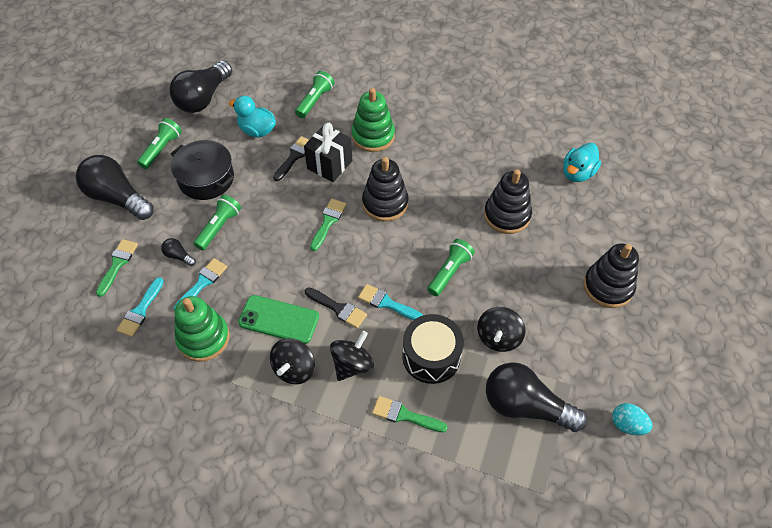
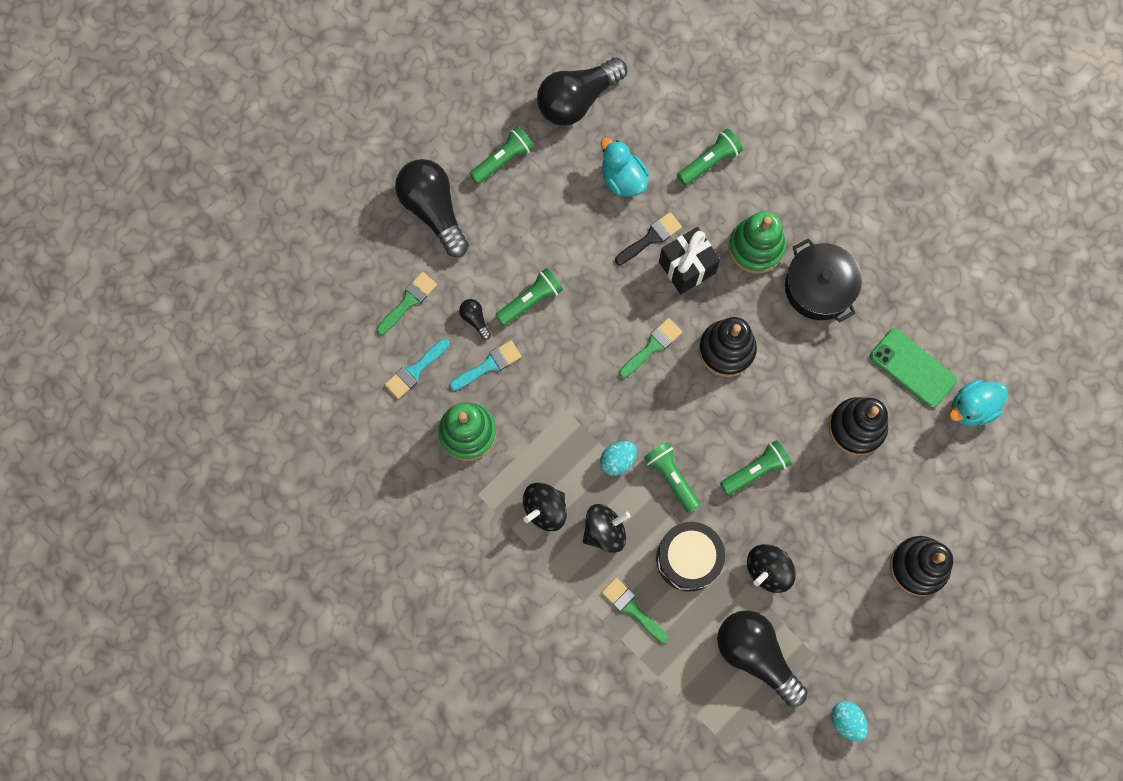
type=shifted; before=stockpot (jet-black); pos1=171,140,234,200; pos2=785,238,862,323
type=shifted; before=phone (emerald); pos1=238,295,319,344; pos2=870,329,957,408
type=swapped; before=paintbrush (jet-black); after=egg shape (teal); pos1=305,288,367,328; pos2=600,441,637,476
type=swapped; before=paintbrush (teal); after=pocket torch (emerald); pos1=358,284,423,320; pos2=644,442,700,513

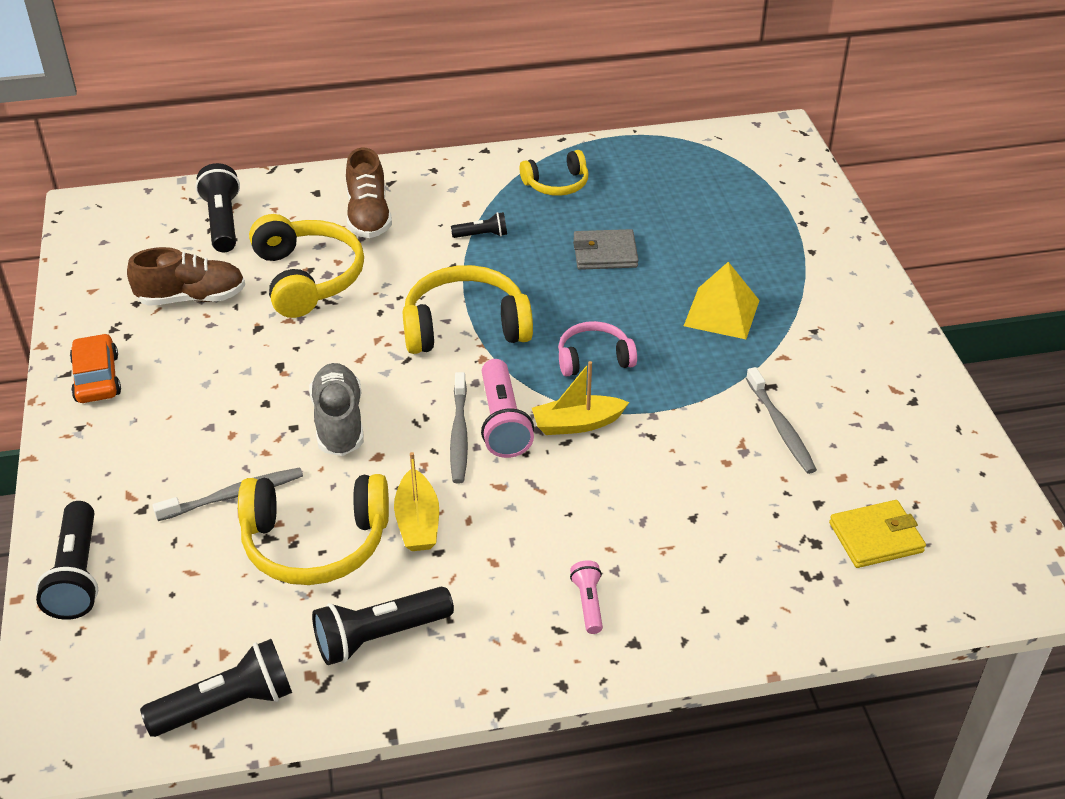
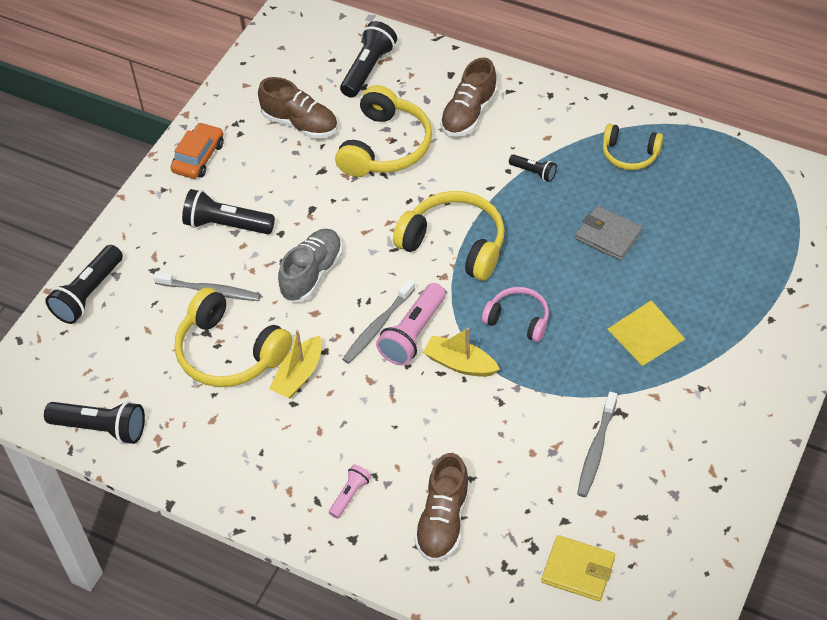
type=new; after=sneaker (dark brown); pos2=414,453,470,562
type=shifted; before=pocket torch (jet-black); pos1=312,587,454,665; pos2=182,189,275,234

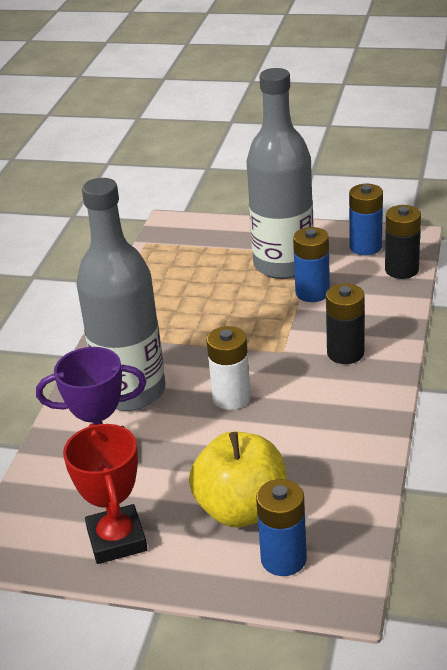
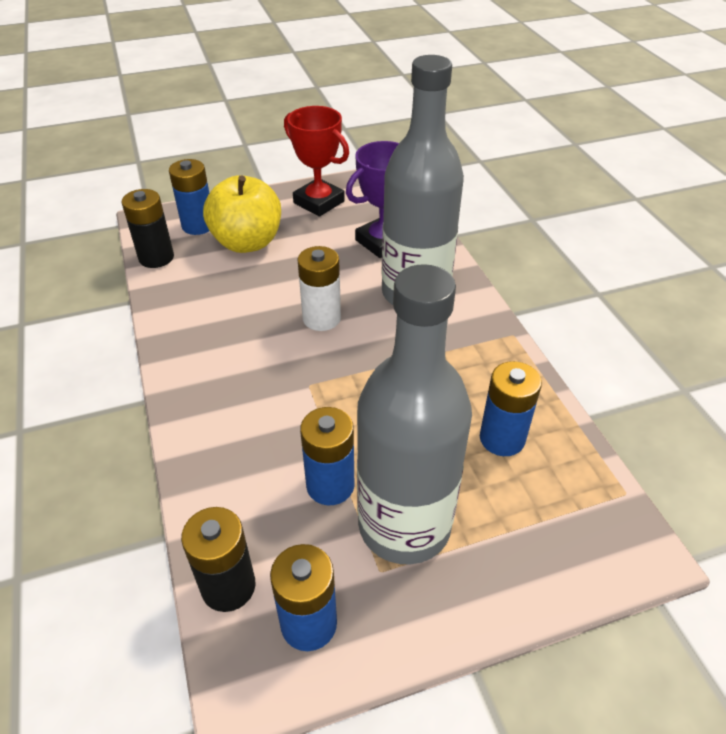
type=new; after=AA battery (royal blue); pos2=480,361,542,456
type=shifted; before=AA battery (jet-black); pos1=326,283,365,364; pos2=122,189,174,268

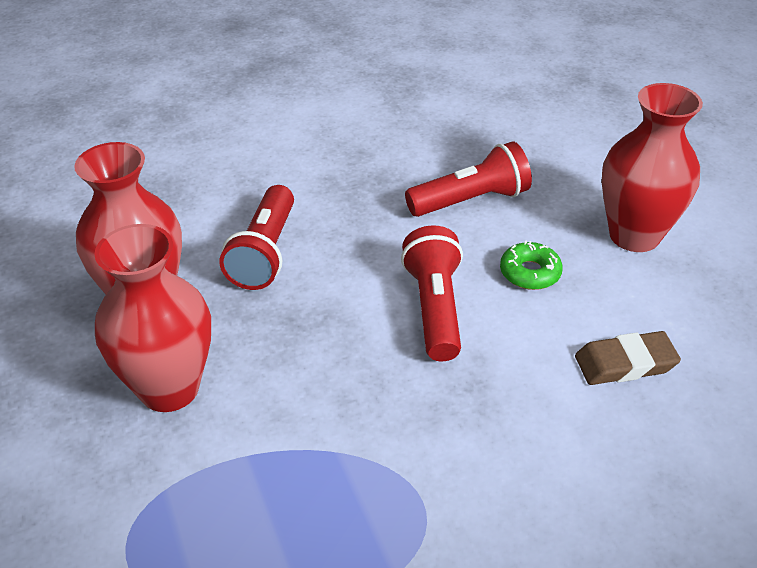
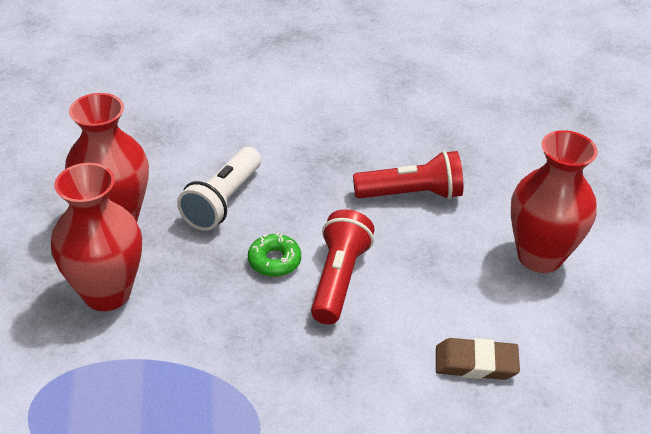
type=shifted; before=donut (emerald); pos1=500,240,563,290; pos2=248,233,301,277
type=repainted; before=pocket torch (crimson); after=pocket torch (snow-white); pos1=219,185,294,290; pos2=177,147,261,231

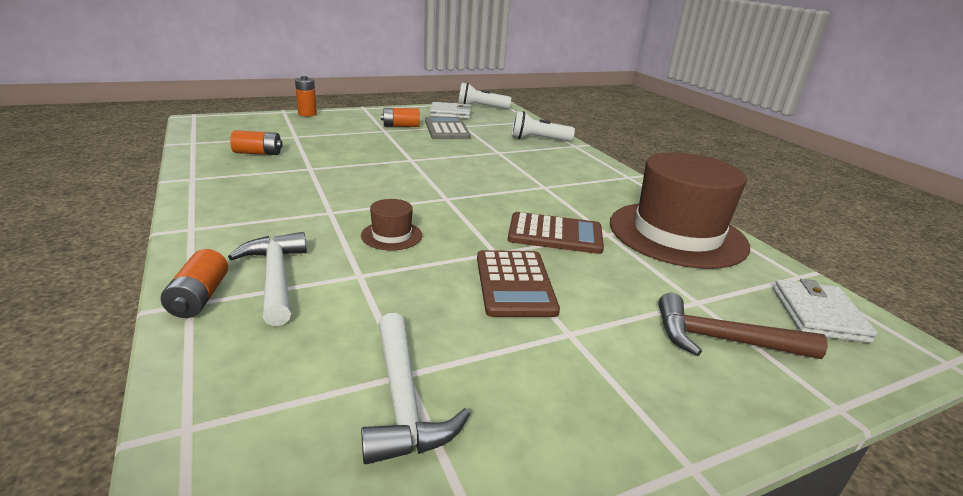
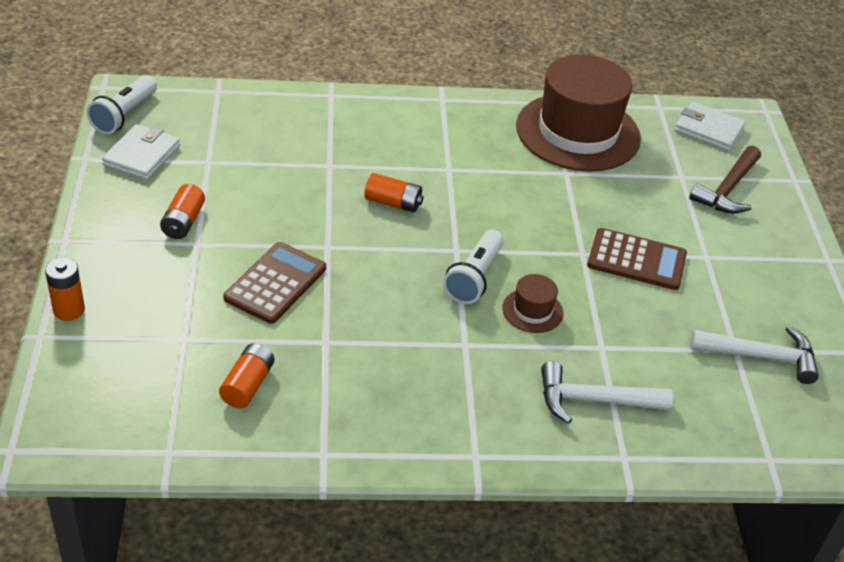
type=gone; before=adding machine (ash-grey); pos1=425,117,471,139
type=shifted; before=AA battery (orange); pos1=161,249,228,318; pos2=364,173,424,212
type=shifted; before=adding machine (dark brown); pos1=508,212,604,254; pos2=223,242,326,324
type=shifted; before=pocket torch (snow-white); pos1=512,111,575,141; pos2=443,230,504,304

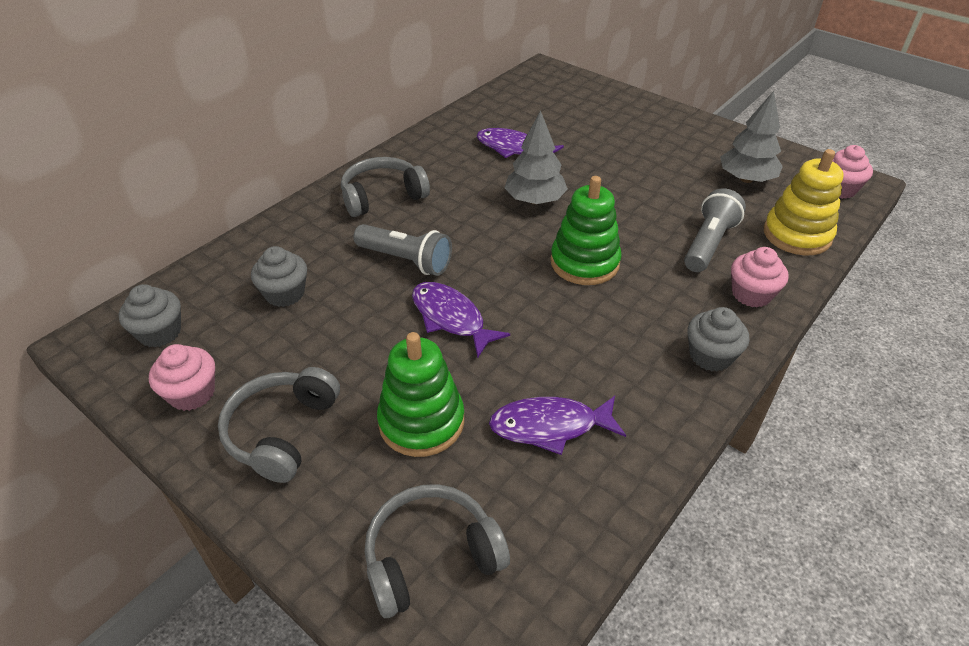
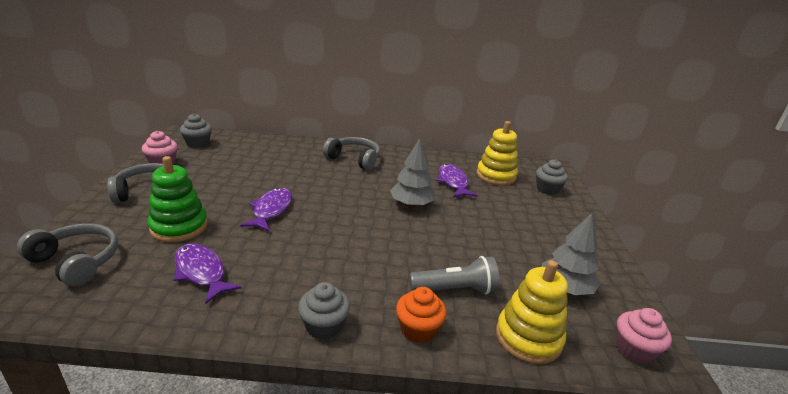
type=gone; before=pocket torch (ash-grey); pos1=354,224,452,276
type=gone; before=stacking rings (emerald); pos1=550,176,622,285
type=new; after=stacking rings (bright yellow); pos2=477,121,518,185
type=shifted; before=cupcake (ash-grey); pos1=251,246,307,307; pos2=536,160,568,195
type=repainted; before=cupcake (rose-pink); after=cupcake (orange); pos1=731,247,789,308; pos2=396,287,447,343

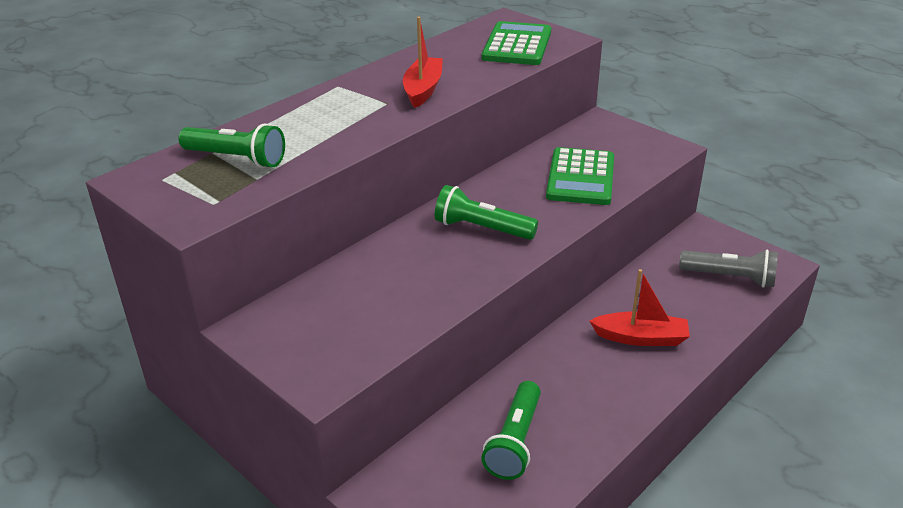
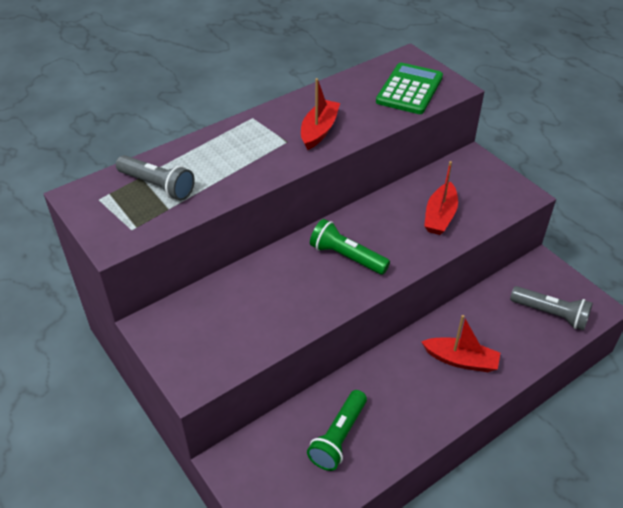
type=swapped; before=adding machine (emerald); after=sailboat (crimson); pos1=546,147,614,205; pos2=424,161,458,235
type=repainted; before=pocket torch (emerald); after=pocket torch (ash-grey); pos1=178,123,285,168; pos2=116,155,195,201

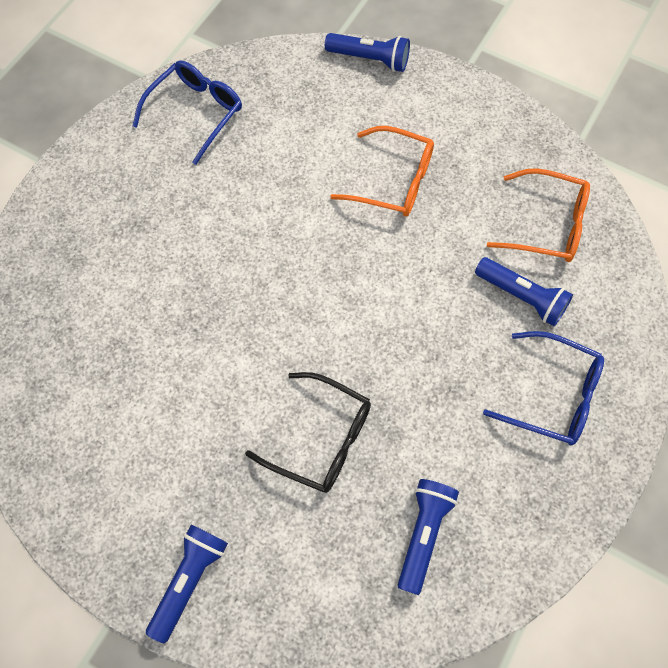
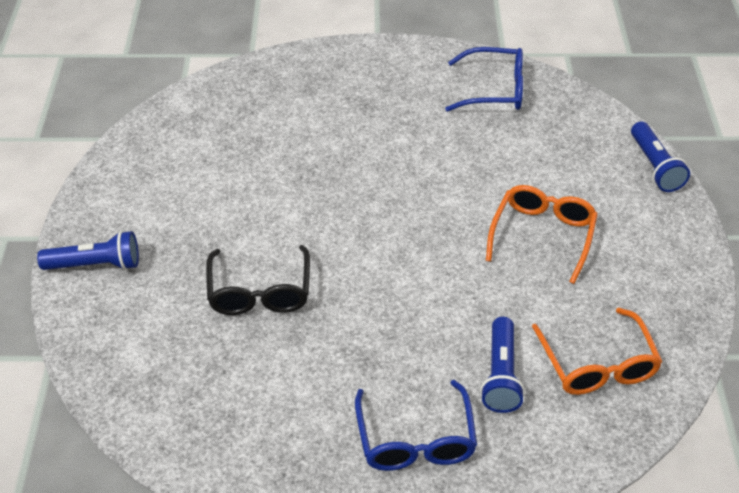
type=gone; before=pocket torch (royal blue); pos1=398,479,459,595
type=rotated; before=eyeglasses (orange); pos1=330,126,434,217; pos2=486,185,598,284; turn=-150

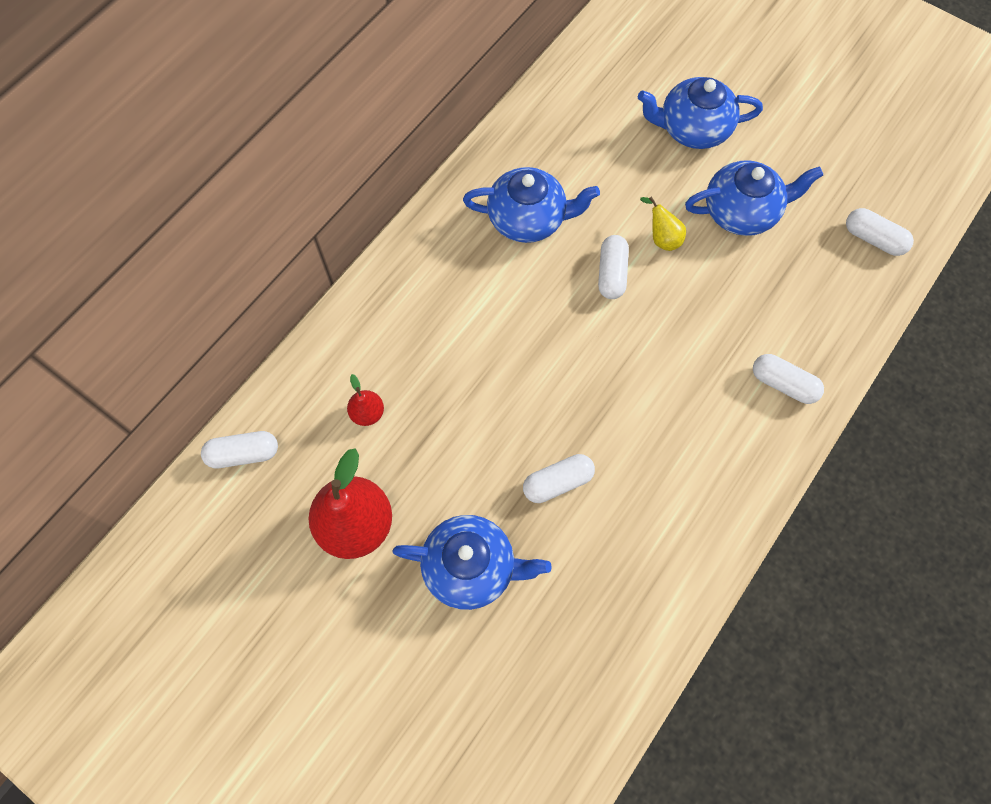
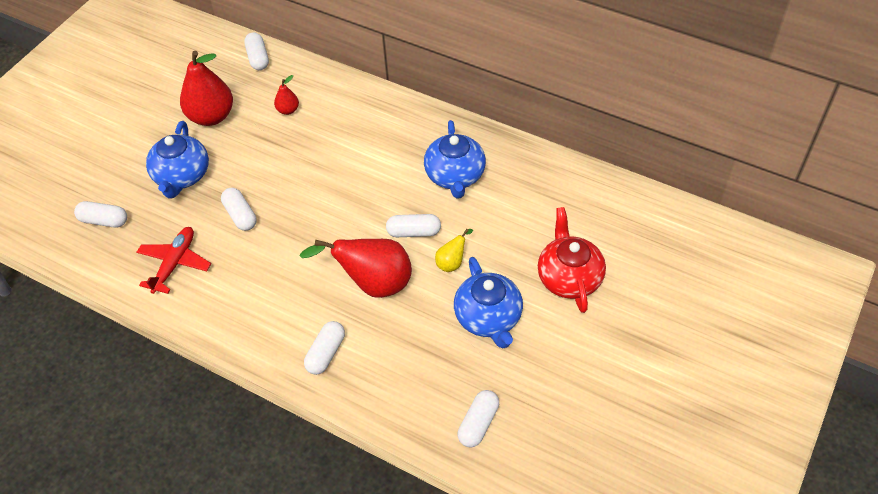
type=new; after=capsule (snow-white); pos2=74,201,127,228
type=new; after=toy plane (crimson); pos2=137,227,211,294
type=new; after=pear (crimson); pos2=299,239,412,298
type=repainted; before=tea pot (royal blue); after=tea pot (crimson); pos1=638,77,763,149; pos2=538,207,606,313

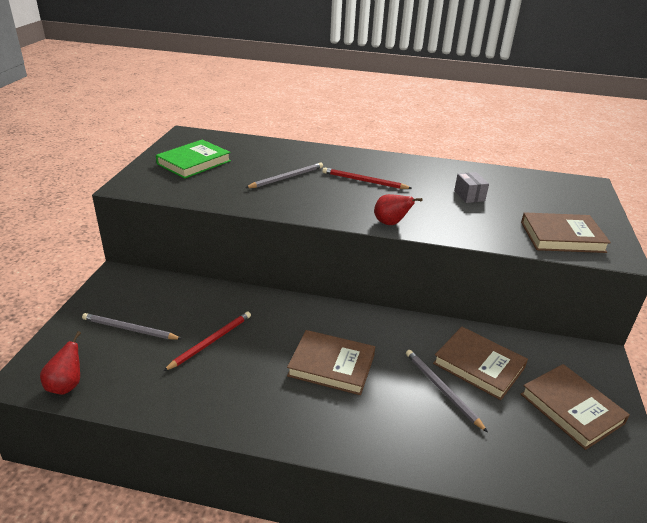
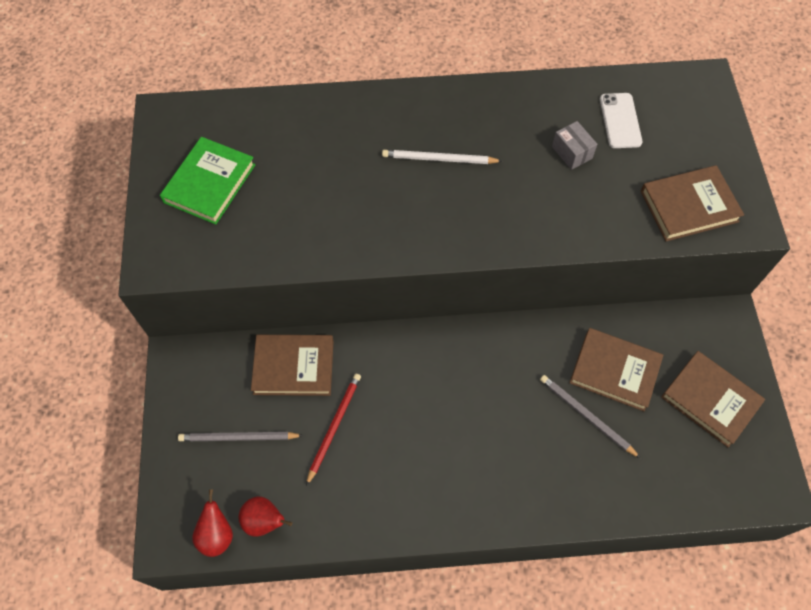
type=gone; before=wooden pencil (ash-grey); pos1=245,162,323,188
type=new; after=phone (snow-white); pos2=600,93,642,148
type=shifted; before=hardback (dark brown); pos1=287,330,375,395; pos2=251,335,334,396
type=shifted; before=pear (crimson); pos1=374,194,422,225; pos2=239,496,292,537
type=repainted; before=wooden pencil (crimson); after=wooden pencil (snow-white); pos1=323,168,412,189; pos2=382,150,502,164

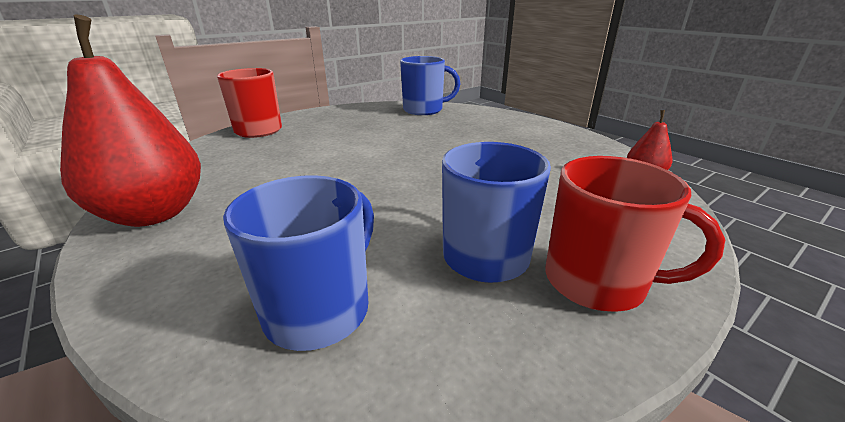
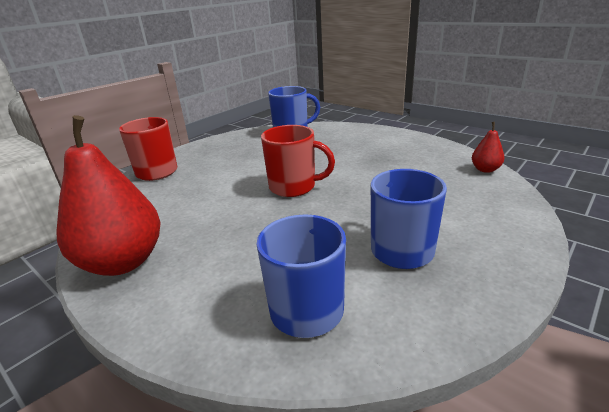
type=shifted; before=coffee mug (crimson); pos1=545,156,725,312; pos2=261,125,335,197

